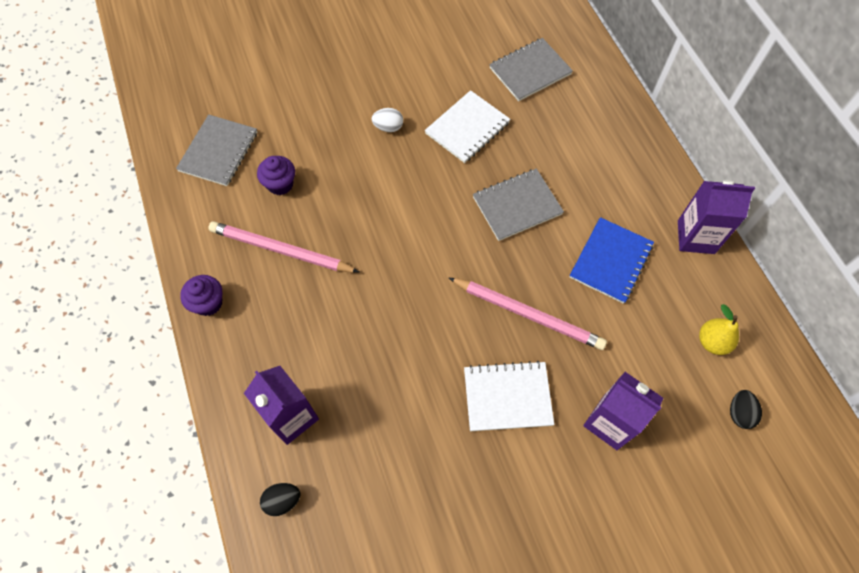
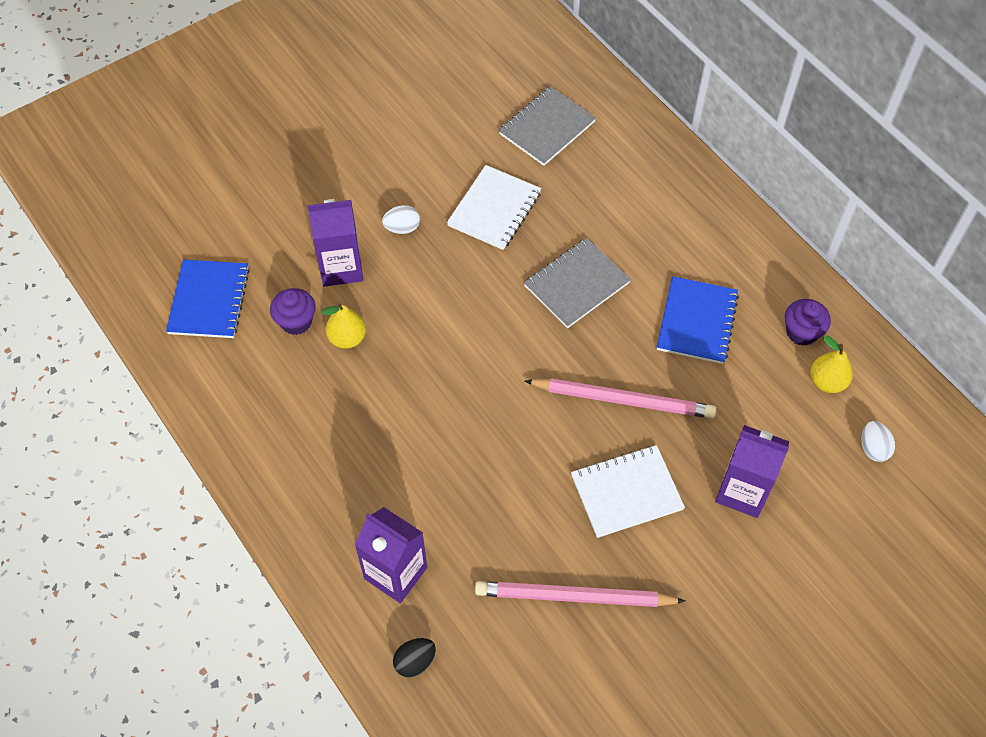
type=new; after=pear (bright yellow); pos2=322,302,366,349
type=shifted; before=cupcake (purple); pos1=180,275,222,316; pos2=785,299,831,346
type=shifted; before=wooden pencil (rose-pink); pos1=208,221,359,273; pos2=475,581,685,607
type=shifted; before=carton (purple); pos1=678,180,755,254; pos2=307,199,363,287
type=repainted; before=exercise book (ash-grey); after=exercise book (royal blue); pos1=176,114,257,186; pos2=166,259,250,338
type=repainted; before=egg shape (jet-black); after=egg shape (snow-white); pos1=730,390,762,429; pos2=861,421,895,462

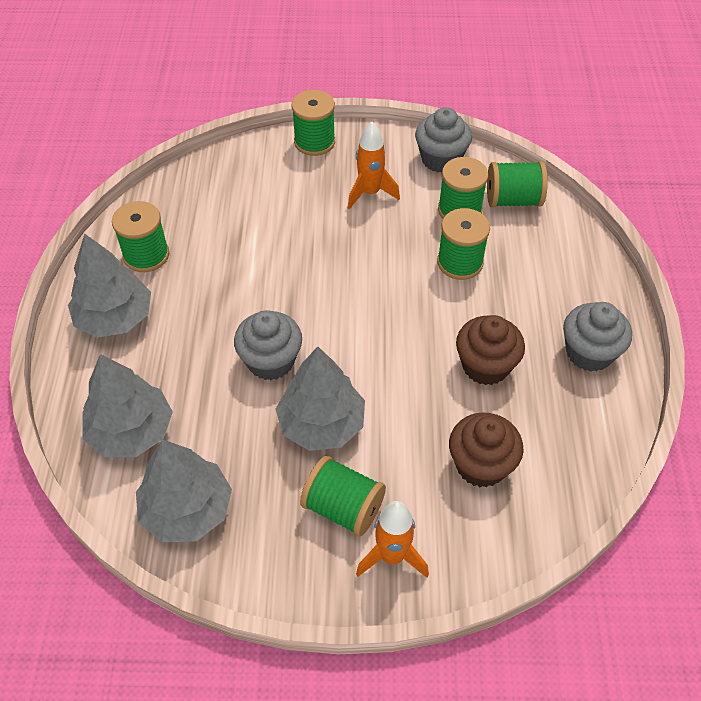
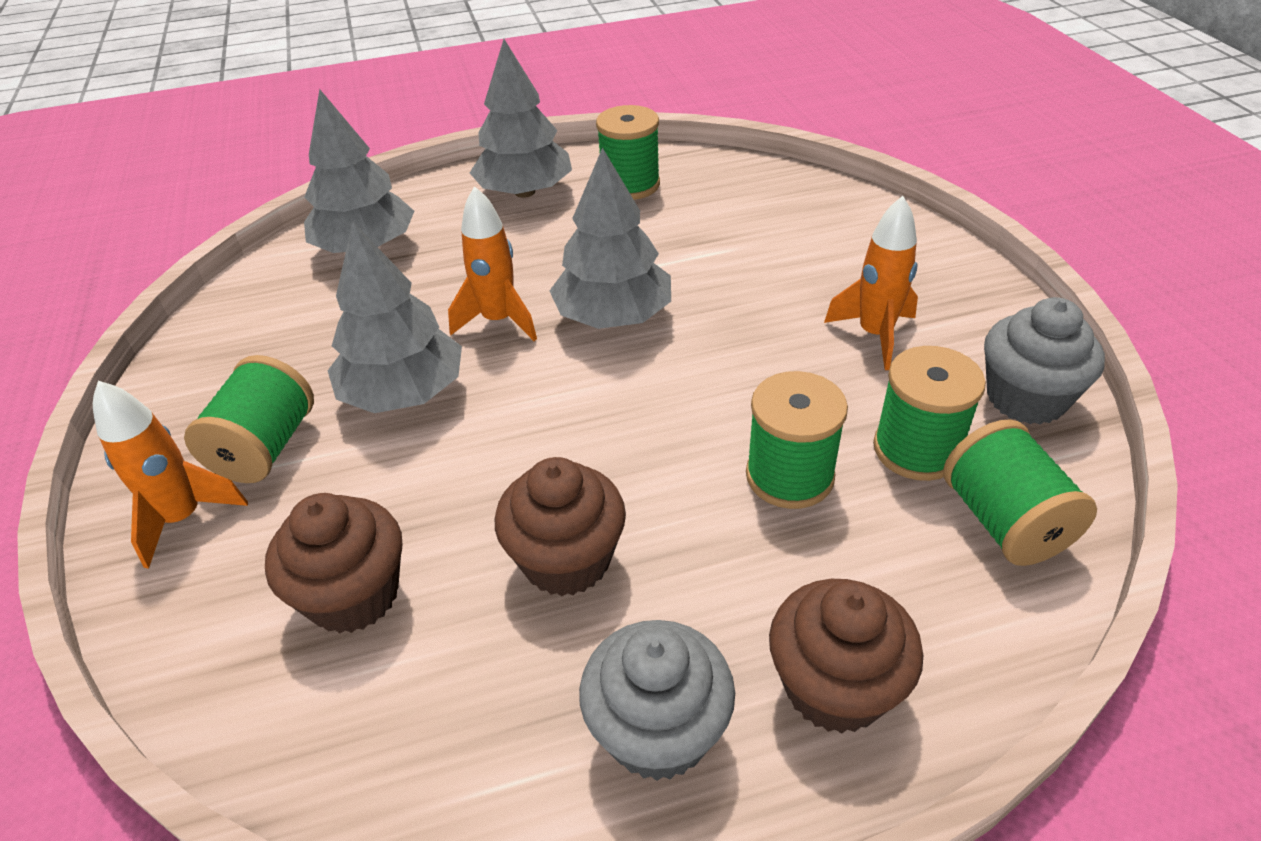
type=gone; before=bobbin (emerald); pos1=292,90,335,156
type=new; after=cupcake (dark brown); pos2=769,579,923,734
type=shifted; before=fir tree (ash-grey); pos1=136,439,232,542; pos2=550,147,671,329
type=swapped; before=cupcake (ash-grey); after=rocket (orange); pos1=234,310,302,380; pos2=448,186,537,341

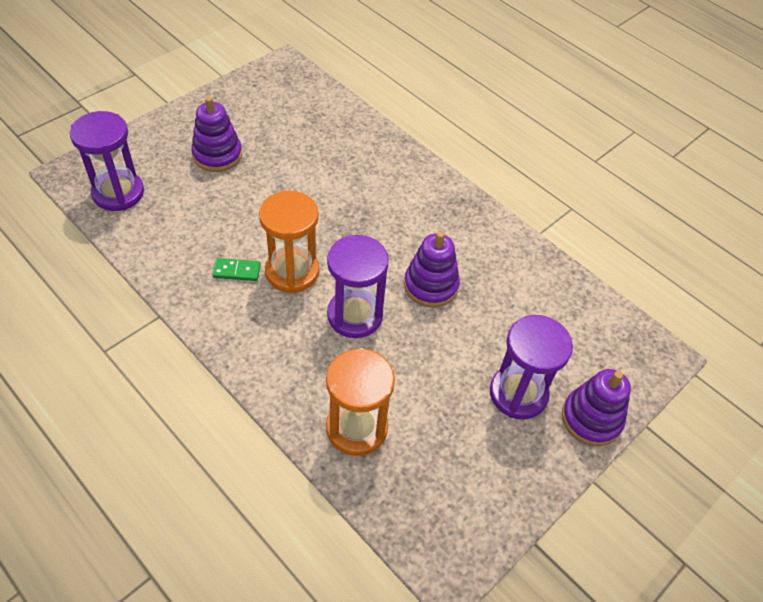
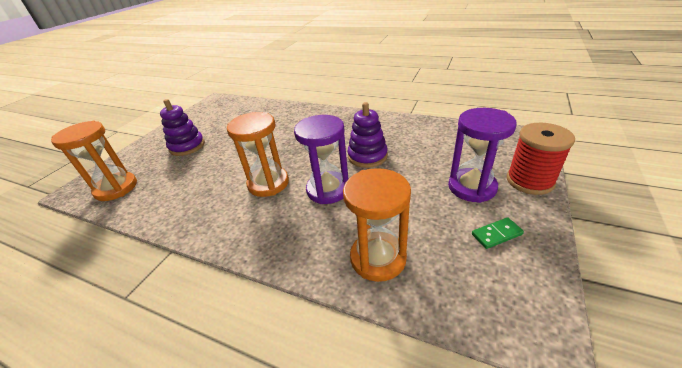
type=shifted; before=domino (emerald); pos1=212,258,261,281; pos2=472,217,524,249
type=swapped; before=stacking rings (purple); after=bobbin (crimson); pos1=562,369,631,446; pos2=507,123,575,195
type=repainted; before=sandglass (purple); after=sandglass (orange); pos1=70,111,144,211; pos2=51,121,137,201

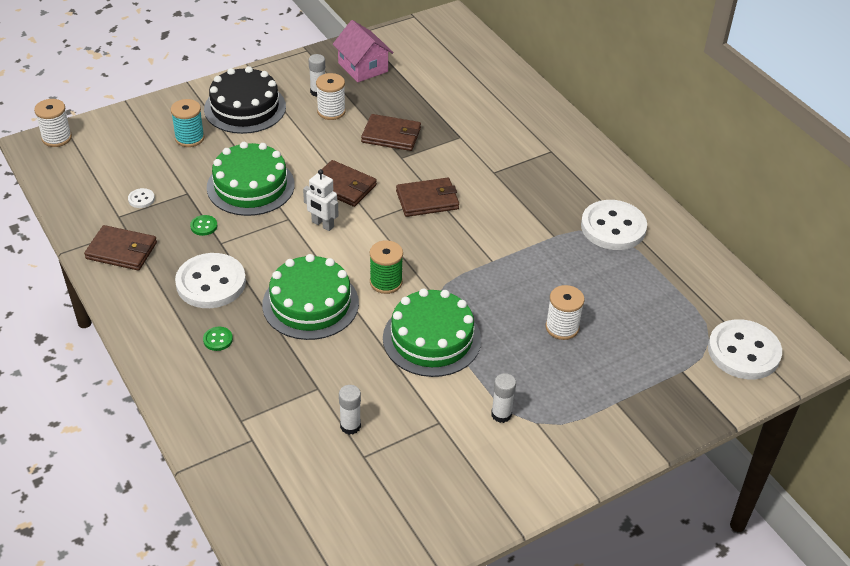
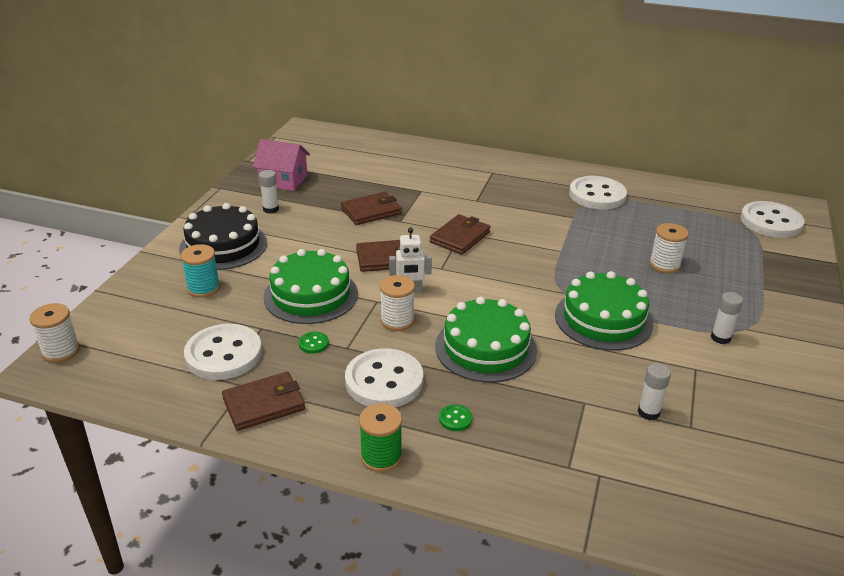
type=shifted; before=bobbin (snow-white); pos1=316,73,346,120; pos2=380,275,415,331
type=shifted; before=bobbin (emerald); pos1=370,240,403,294; pos2=359,403,402,472
type=scaled; before=sewing button (snow-white); pos1=128,188,155,208; pos2=184,324,262,380; scale=2.47

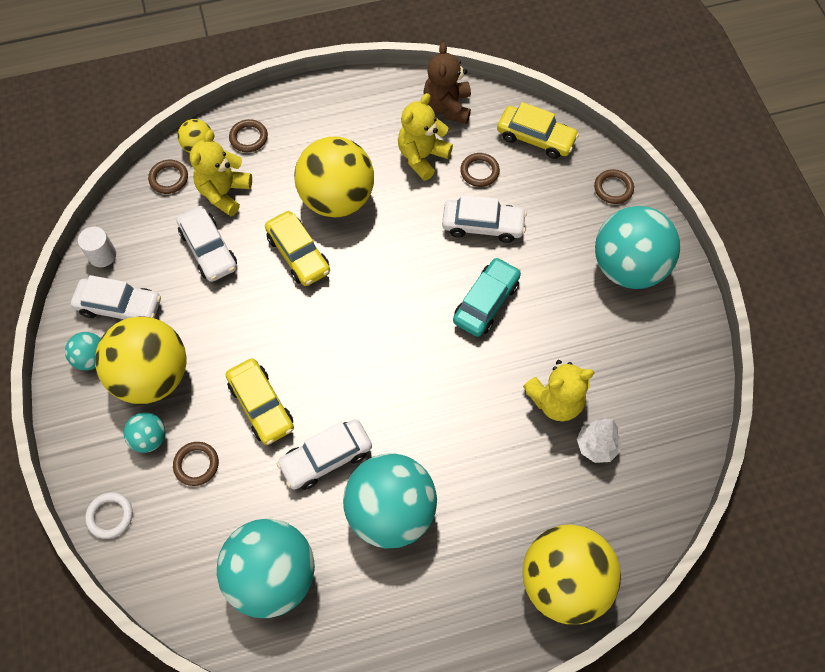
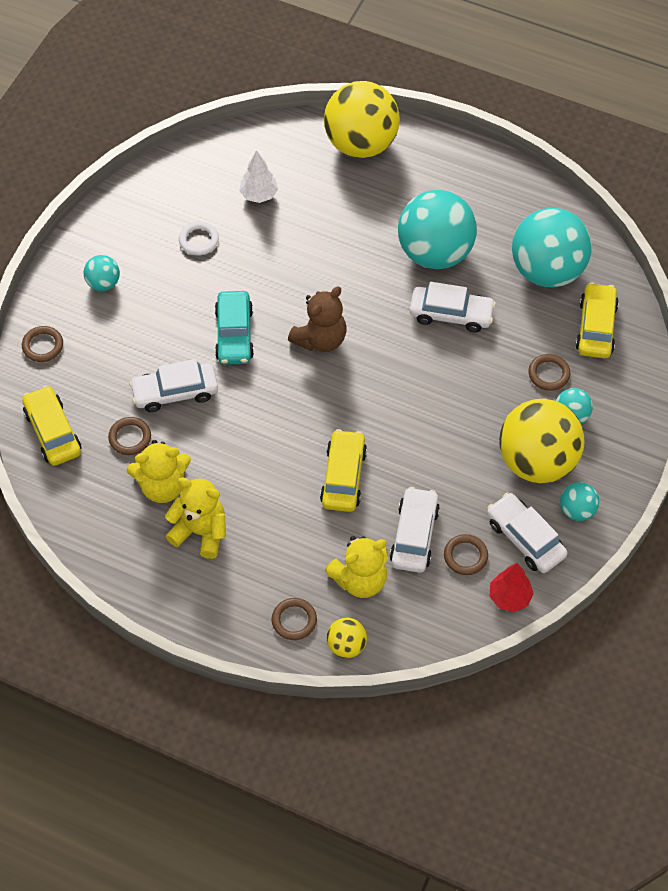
type=gone; before=play ball (bright yellow); pos1=294,137,374,217
type=shifted; before=ring (snow-white); pos1=85,492,133,539; pos2=179,222,219,255
type=shifted; before=ring (dark brown); pos1=148,160,188,194; pos2=444,534,488,575
type=shifted; before=automobile (bright yellow); pos1=226,358,294,445; pos2=575,282,619,359
type=shifted; before=stuffed bear (dark brown); pos1=423,42,471,124; pos2=288,286,346,352
type=shifted; before=stuffed bear (bright yellow); pos1=523,360,595,421; pos2=165,477,226,559
type=swapped; before=cylinder shape (snow-white); after=fir tree (crimson); pos1=78,227,116,267; pos2=490,563,534,612
type=rotated; before=automobile (snow-white); pos1=442,195,527,243; pos2=129,359,218,412; turn=-60
type=rotated; before=automobile (teal); pos1=453,257,521,337; pos2=215,291,254,365; turn=-75
type=scaled; before=play ball (teal); pos1=595,206,680,289; pos2=84,255,120,291; scale=0.46

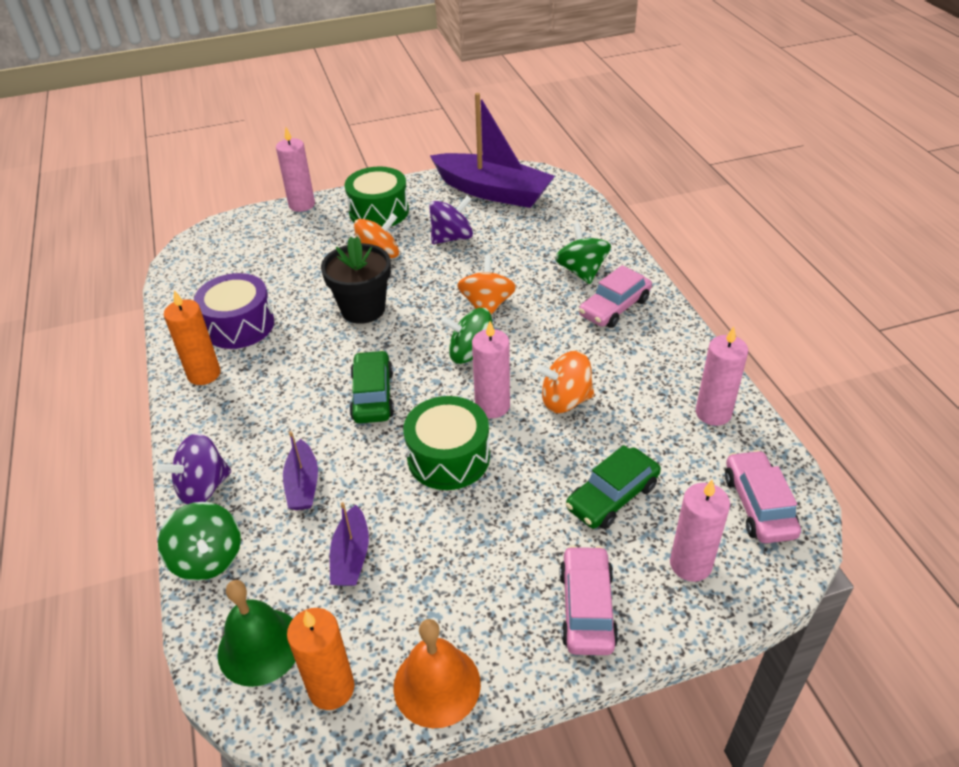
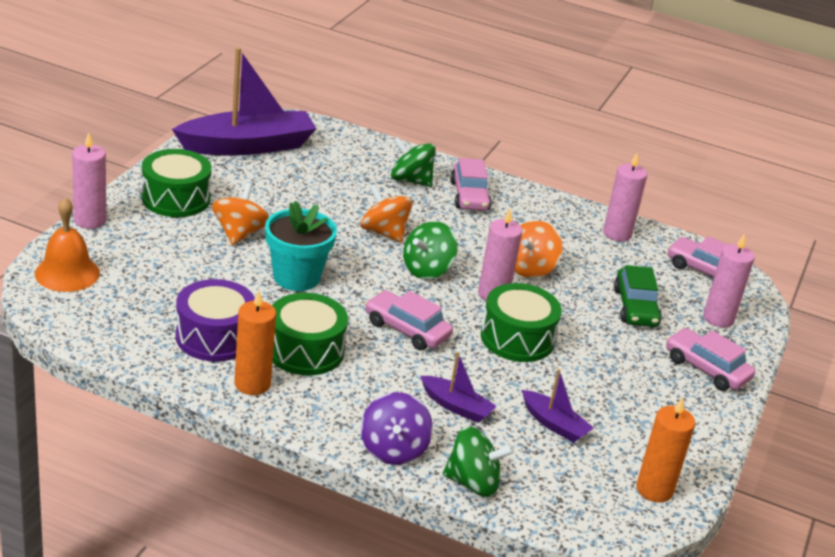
type=gone; before=hand bell (emerald); pos1=218,580,296,687
type=gone; before=spinning top (purple); pos1=429,195,473,244
type=new; after=snare drum (emerald); pos2=272,293,348,376
type=shifted; before=hand bell (orange); pos1=394,619,481,728; pos2=35,198,100,292
type=repainted; before=plant pot (jet-black); after=plant pot (teal); pos1=321,237,391,324; pos2=265,201,337,291
type=repainted; before=automobile (emerald); after=automobile (rose-pink); pos1=349,350,394,423; pos2=365,290,453,350

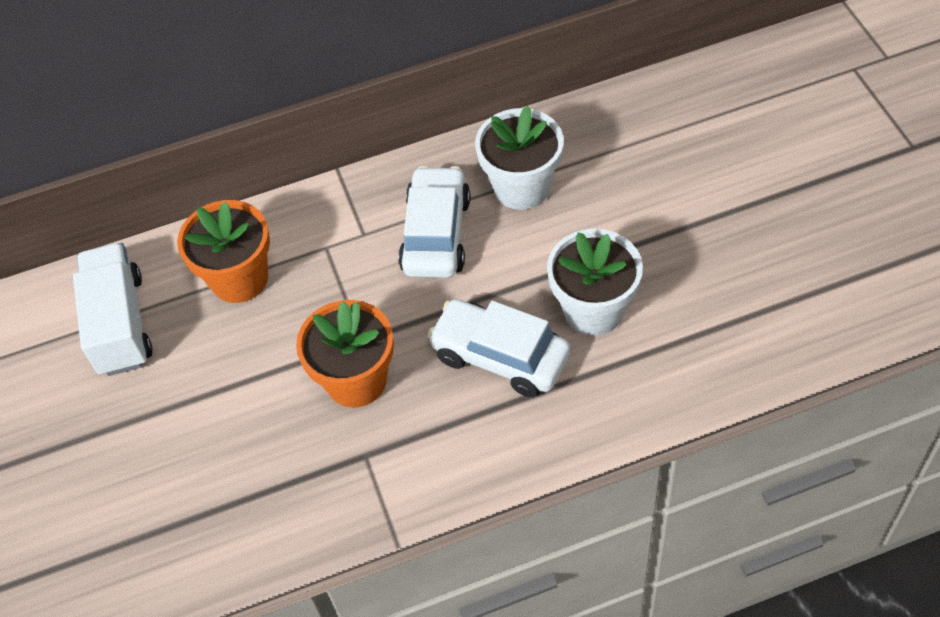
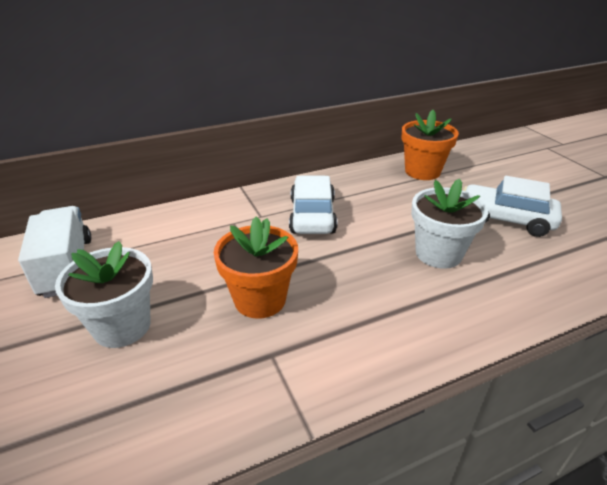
type=shifted; before=plant pot (orange); pos1=177,200,270,303; pos2=401,110,459,180
type=shifted; before=automobile (snow-white); pos1=427,299,570,397; pos2=463,176,562,237
type=shifted; before=plant pot (snow-white); pos1=475,106,564,210; pos2=55,241,153,348

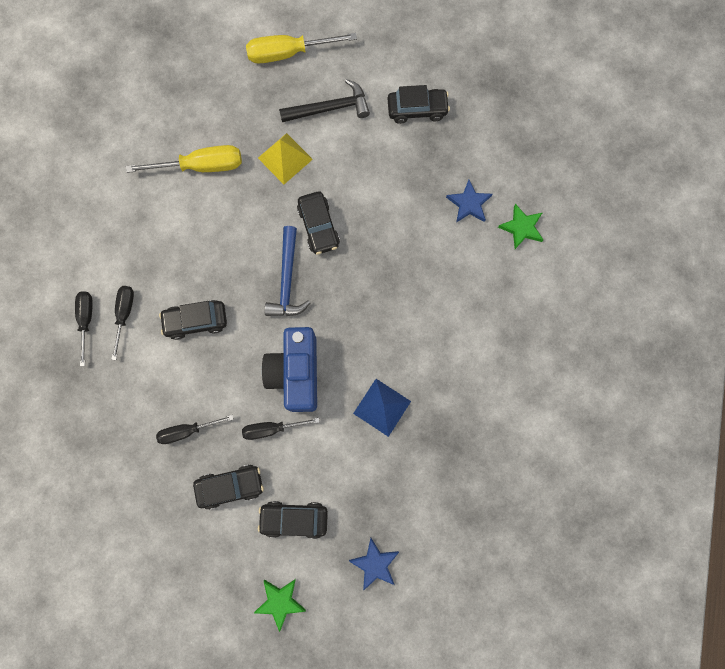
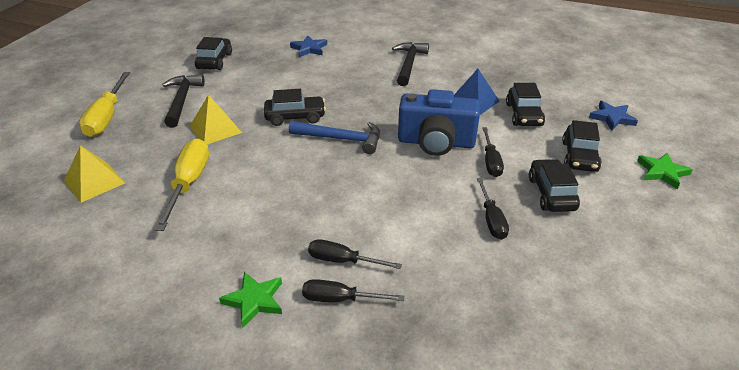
type=new; after=pyramid (bright yellow); pos2=64,145,125,203
type=new; after=hammer (jet-black); pos2=392,42,429,86
type=shifted; before=automobile (jet-black); pos1=159,300,227,340; pos2=506,83,545,126
type=shifted; before=five-pointed star (emerald); pos1=498,204,543,249; pos2=219,272,282,328

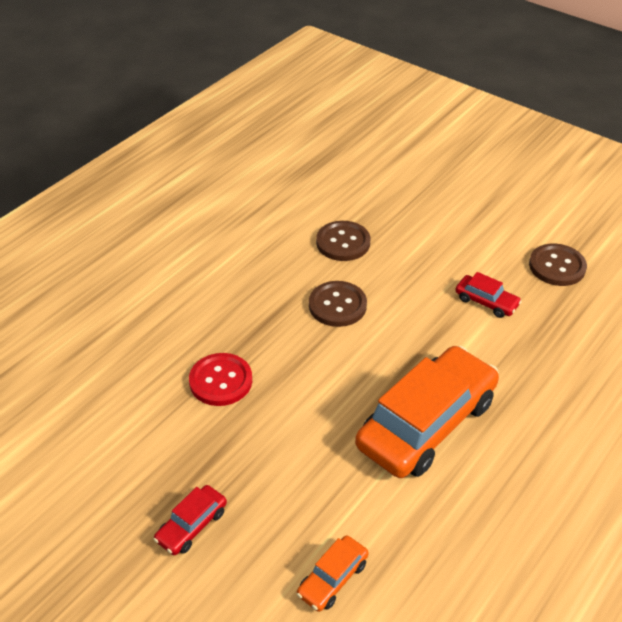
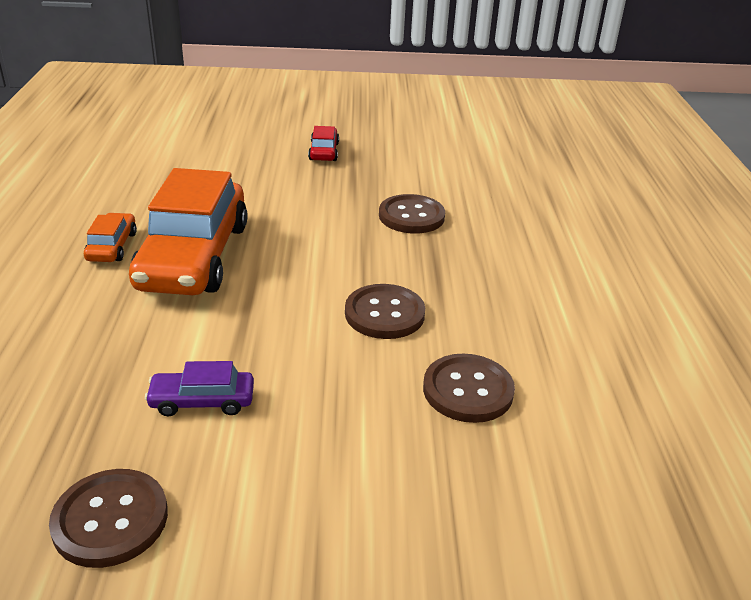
type=shifted; before=automobile (orange); pos1=297,535,369,612; pos2=84,213,137,262
type=repainted; before=sewing button (crimson); after=sewing button (dark brown); pos1=189,353,252,406; pos2=379,194,445,233
type=repainted; before=automobile (crimson); after=automobile (purple); pos1=455,272,522,318; pos2=145,361,254,416

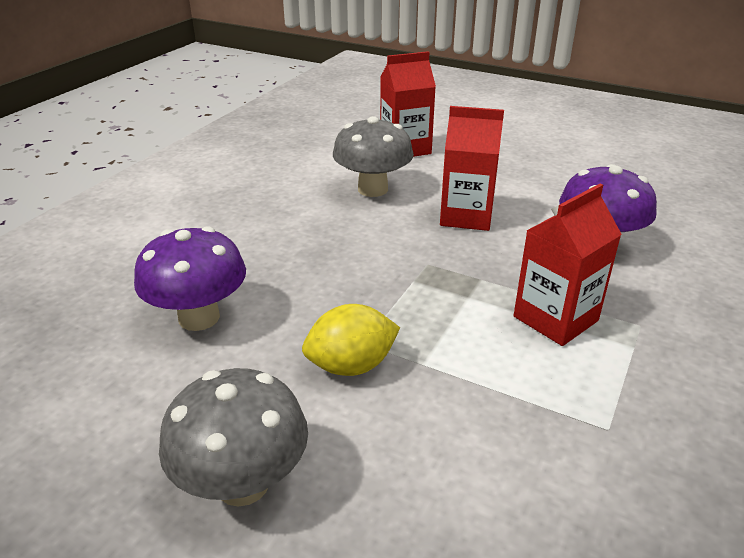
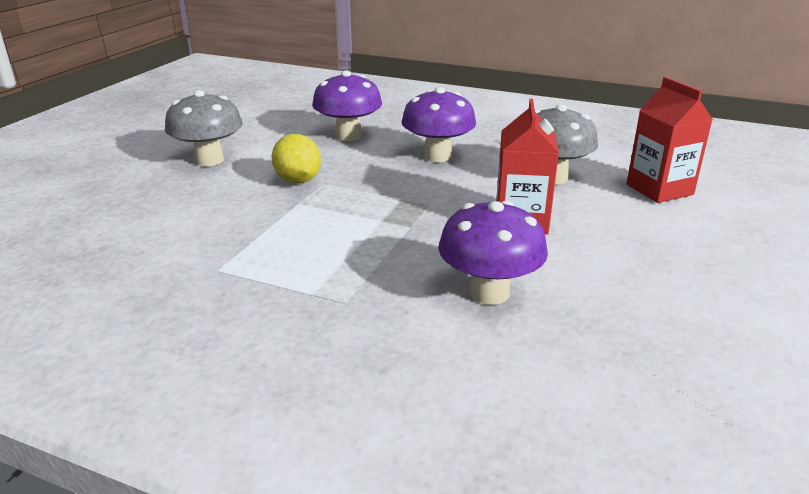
type=gone; before=carton (crimson); pos1=514,184,622,346
type=new; after=mushroom (purple); pos2=402,87,476,162

